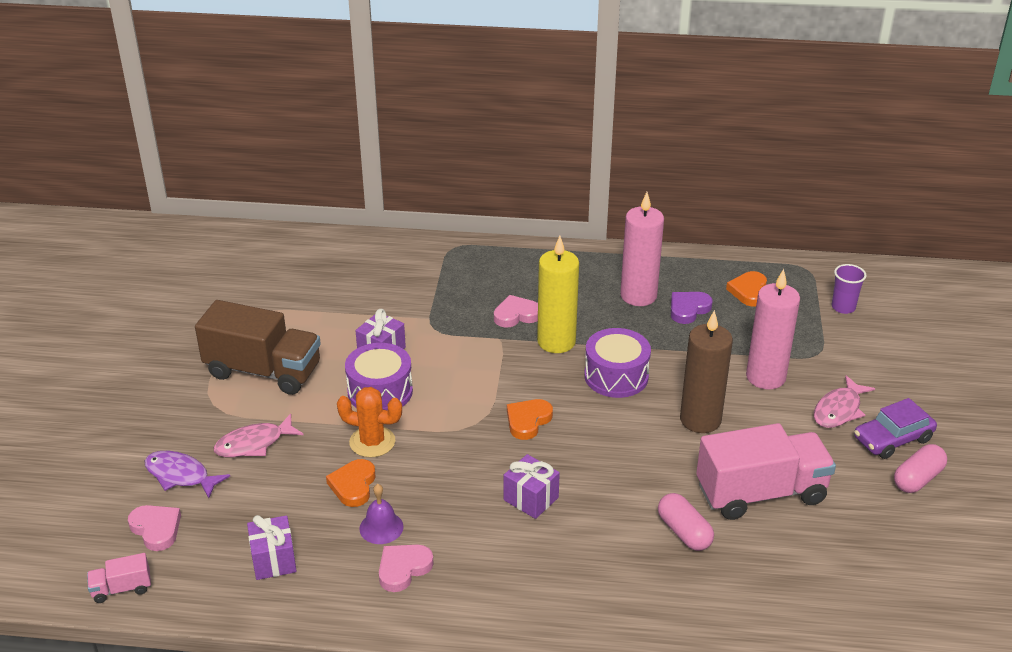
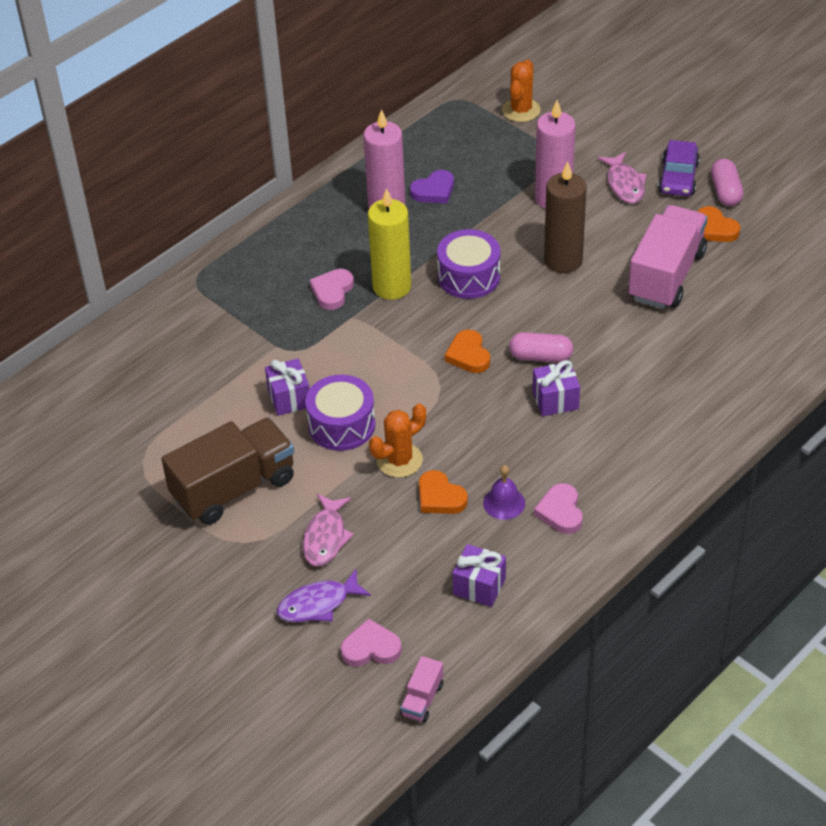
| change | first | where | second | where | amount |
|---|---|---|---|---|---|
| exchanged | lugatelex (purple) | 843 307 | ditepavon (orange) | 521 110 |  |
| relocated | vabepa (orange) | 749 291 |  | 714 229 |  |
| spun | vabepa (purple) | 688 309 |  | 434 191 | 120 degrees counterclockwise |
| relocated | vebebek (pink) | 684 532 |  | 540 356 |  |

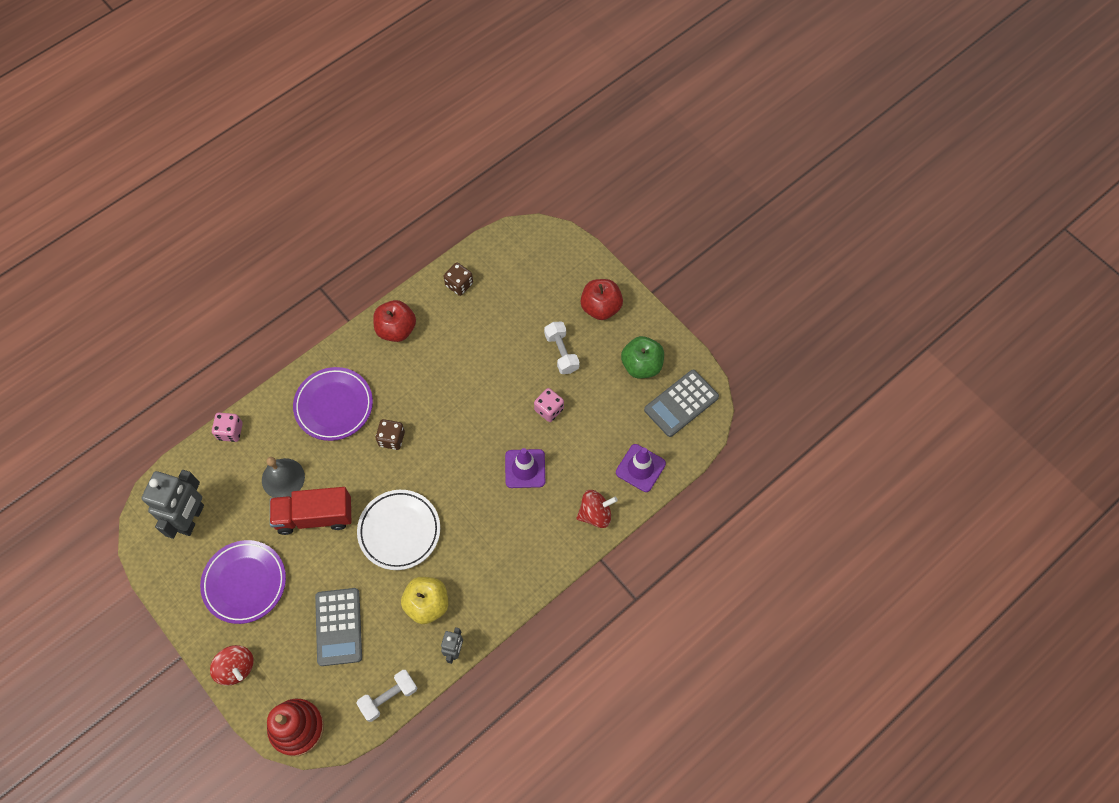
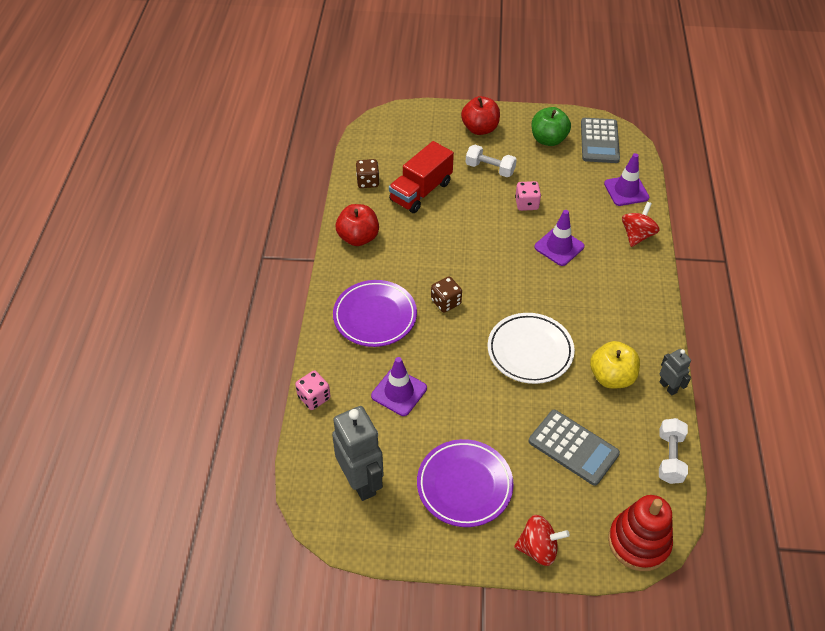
| change | first | where | second | where | amount |
|---|---|---|---|---|---|
| exchanged | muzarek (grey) | 283 478 | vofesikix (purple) | 399 392 |  |
| relocated | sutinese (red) | 314 516 |  | 421 191 |  |

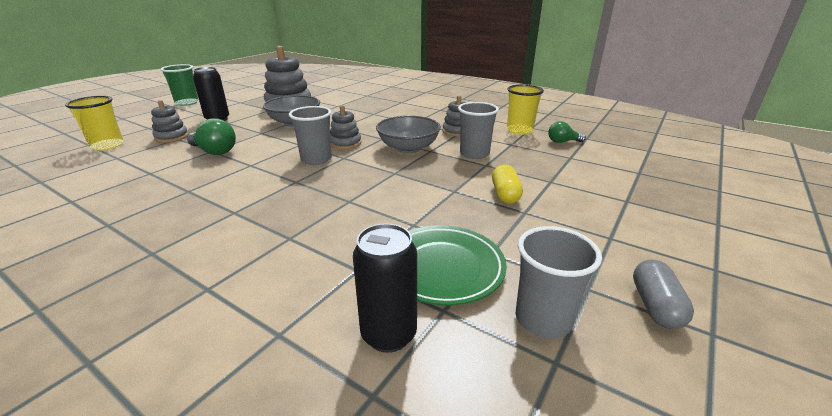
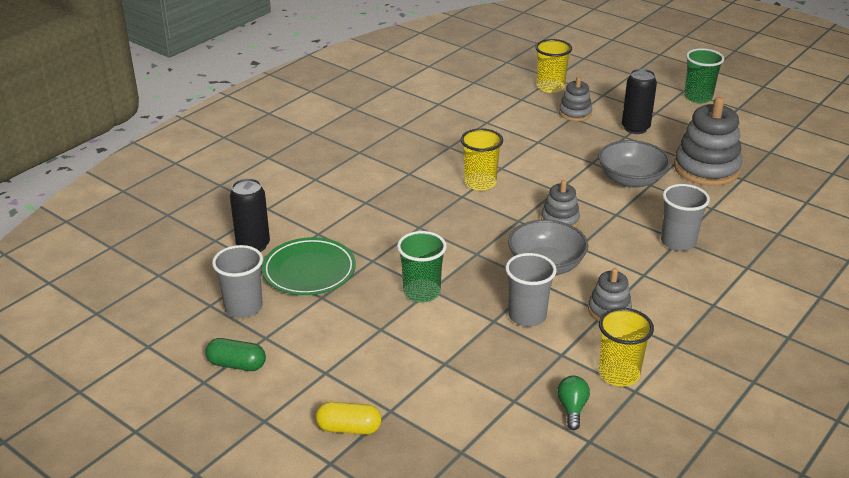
| change | first | where | second | where | amount |
|---|---|---|---|---|---|
| relocated | lugatelex (grey) | 316 159 |  | 678 242 |  |
| missing | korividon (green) | 214 151 |  |  |  |
| relocated | vebebek (yellow) | 505 194 |  | 349 428 |  |
| colour | vebebek (grey) | 655 306 | vebebek (green) | 237 364 |  |
| appeared |  |  | lugatelex (yellow) | 480 183 |  |
| appeared |  |  | lugatelex (green) | 421 292 |  |

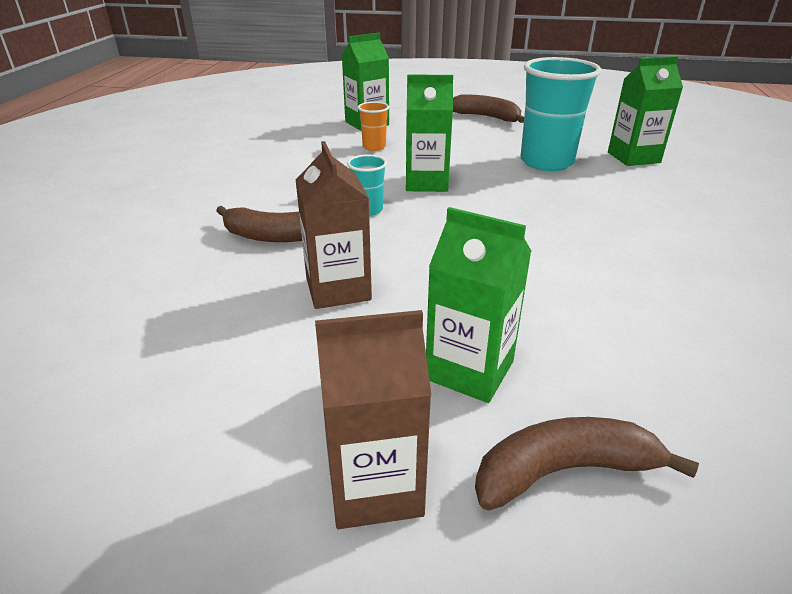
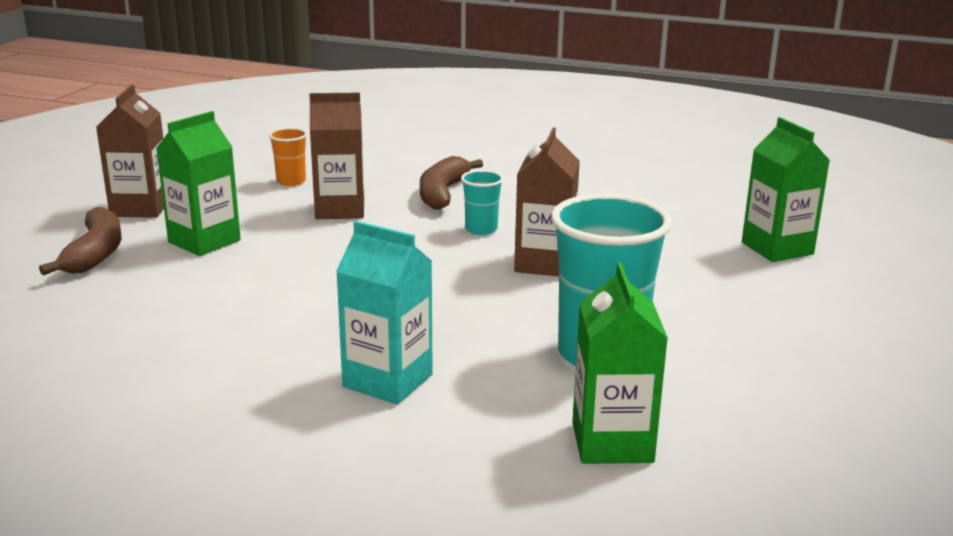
| change | first | where | second | where | amount |
|---|---|---|---|---|---|
| colour | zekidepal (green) | 426 183 | zekidepal (brown) | 544 264 |  |
| missing | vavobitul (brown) | 486 117 |  |  |  |
| relocated | lugatelex (orange) | 374 147 |  | 291 181 |  |
| appeared |  |  | zekidepal (turquoise) | 387 381 |  |

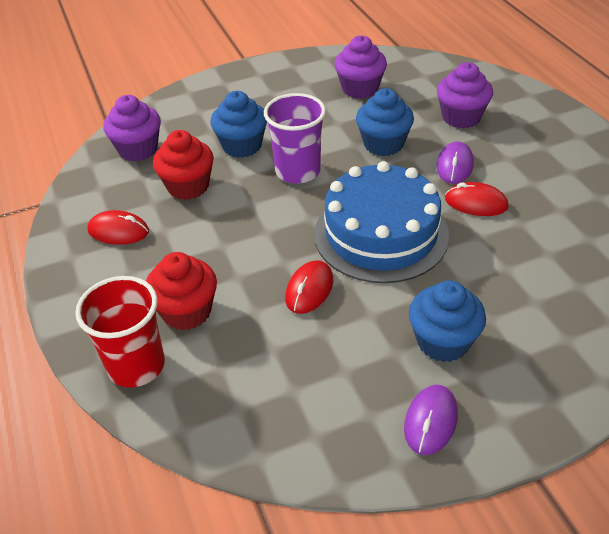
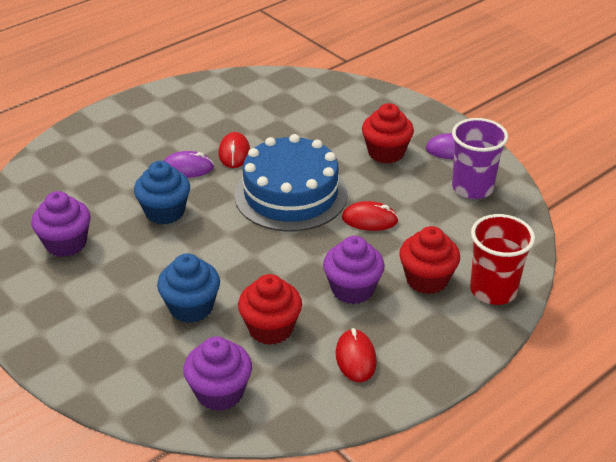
| change | first | where | second | where | amount |
|---|---|---|---|---|---|
| relocated | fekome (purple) | 461 117 |  | 352 289 |  |
| relocated | lugatelex (purple) | 298 171 |  | 472 188 |  |
| colour | fekome (blue) | 443 341 | fekome (red) | 386 153 |  |

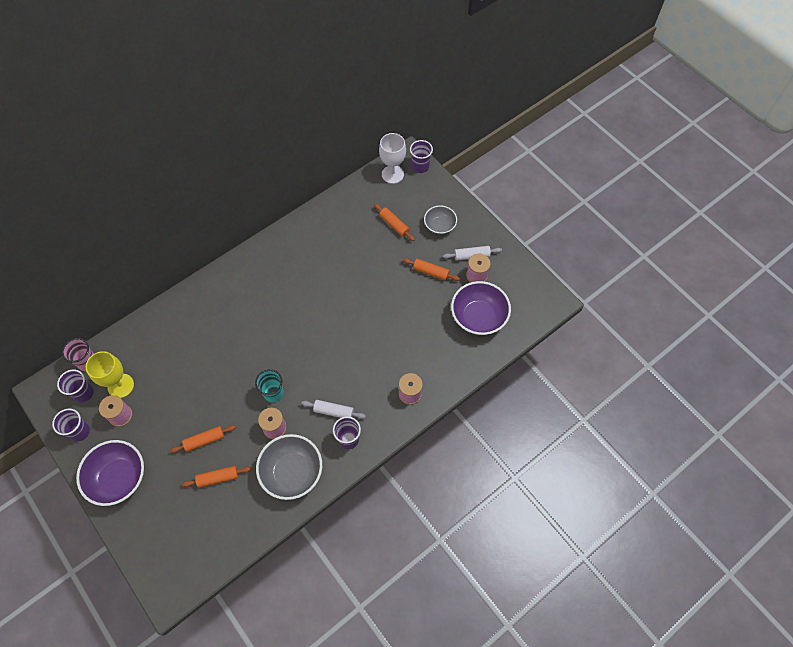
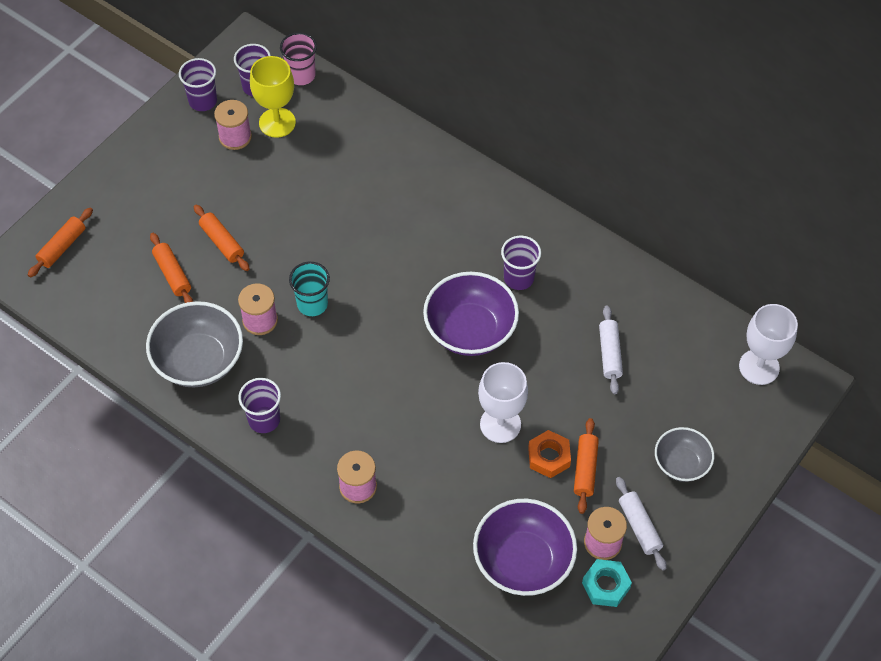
| change | first | where | second | where | amount |
|---|---|---|---|---|---|
| relocated | lugatelex (purple) | 420 166 |  | 518 278 |  |
| relocated | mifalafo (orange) | 394 225 |  | 62 247 |  |
| relocated | mifalafo (white) | 334 411 |  | 609 354 |  |
| relocated | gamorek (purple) | 119 478 |  | 470 330 |  |
| appeared |  |  | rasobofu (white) | 500 424 |  |
| appeared |  |  | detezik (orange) | 549 457 |  |
| appeared |  |  | detezik (turquoise) | 606 585 |  |

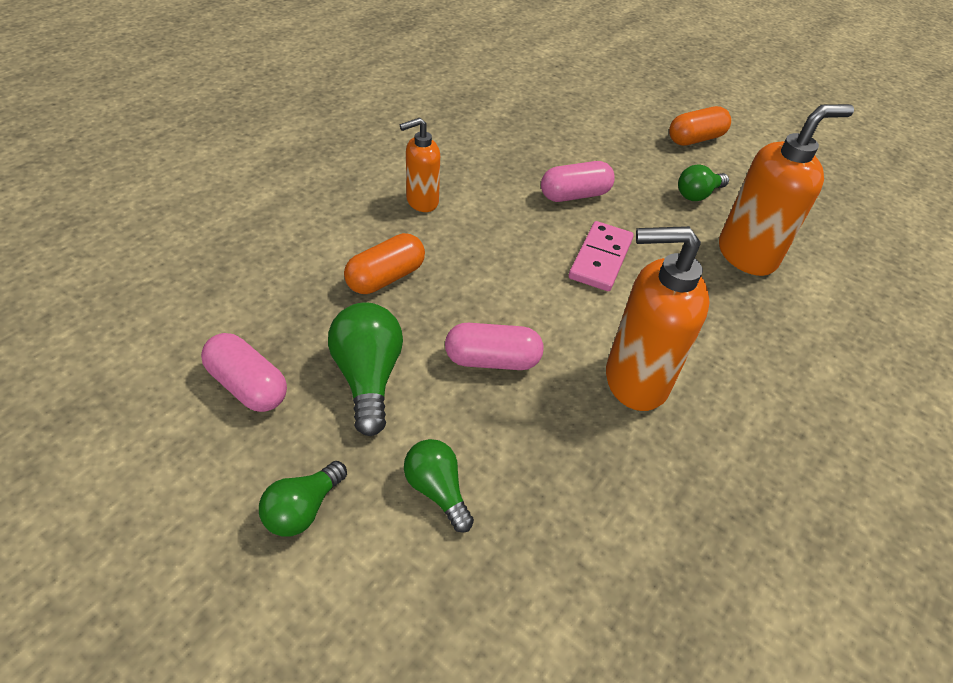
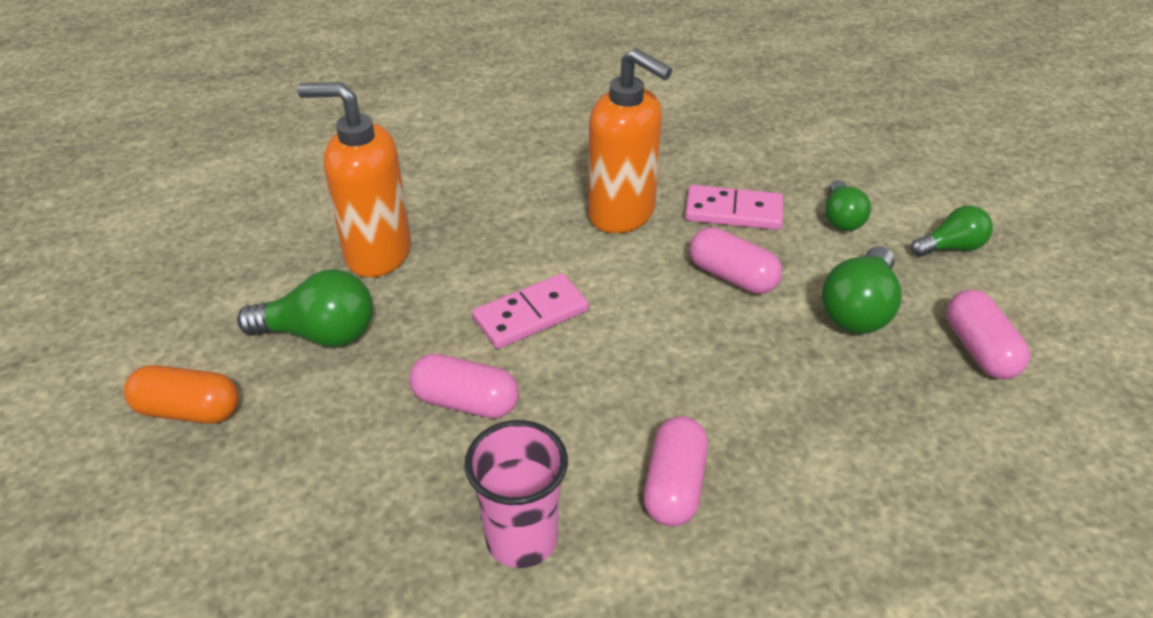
| change | first | where | second | where | amount |
|---|---|---|---|---|---|
| exchanged | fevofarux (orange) | 421 201 | vebebek (pink) | 674 485 |  |
| size | korividon (green) | 697 194 |  | 319 334 | x1.54 |
| missing | vebebek (orange) | 386 277 |  |  |  |
| appeared |  |  | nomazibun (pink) | 733 212 |  |
| appeared |  |  | lugatelex (pink) | 521 539 |  |

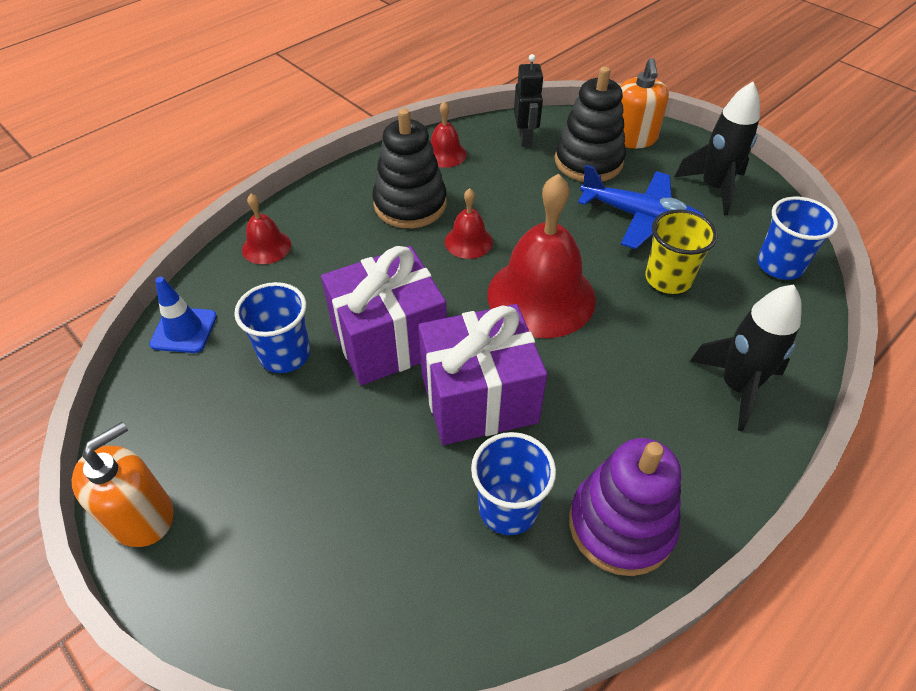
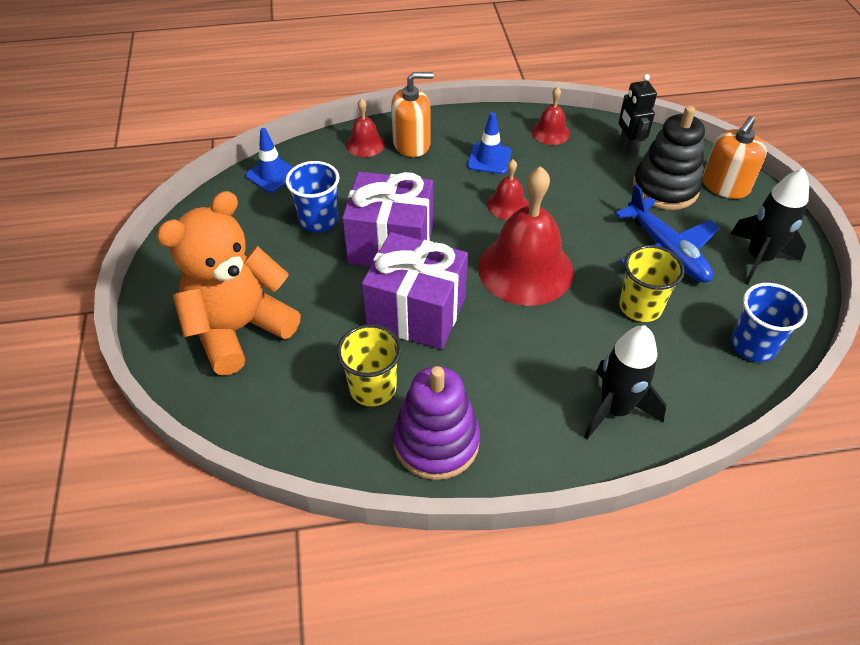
| change | first | where | second | where | amount |
|---|---|---|---|---|---|
| spun | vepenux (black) | 525 139 |  | 628 147 | 135 degrees clockwise |
| exchanged | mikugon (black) | 410 204 | vofesikix (blue) | 489 159 |  |
| relocated | fevofarux (orange) | 141 515 |  | 411 144 |  |
| colour | lugatelex (blue) | 508 508 | lugatelex (yellow) | 373 388 |  |
| appeared |  |  | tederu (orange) | 239 329 |  |

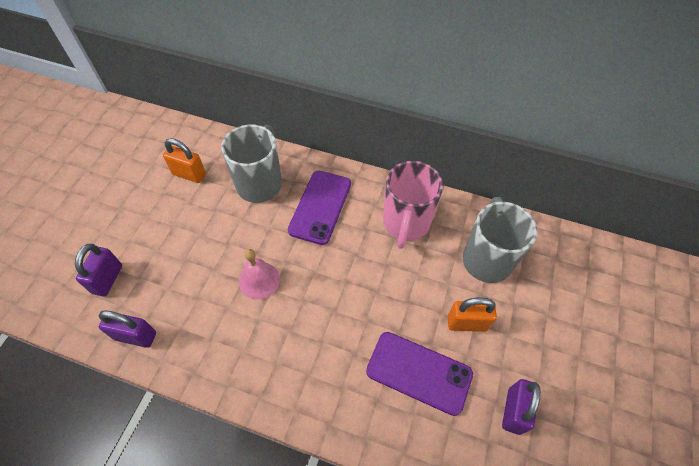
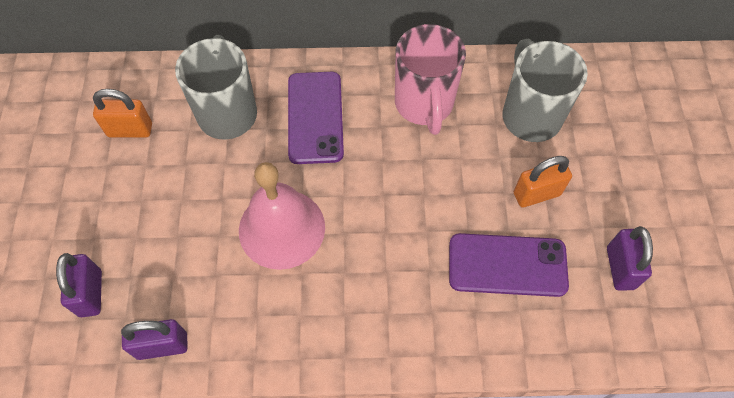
| change | first | where | second | where | amount |
|---|---|---|---|---|---|
| size | muzarek (pink) | 259 280 |  | 282 228 | x1.66 |

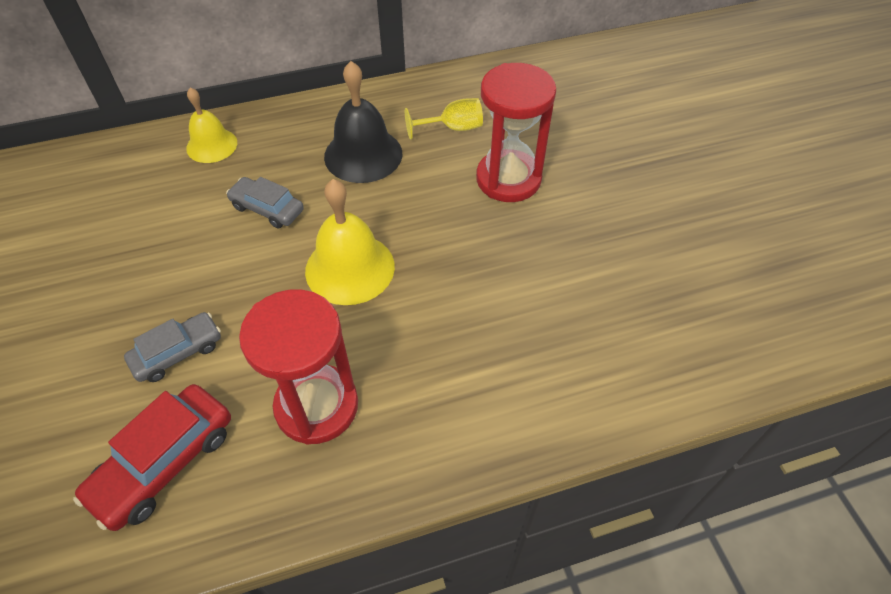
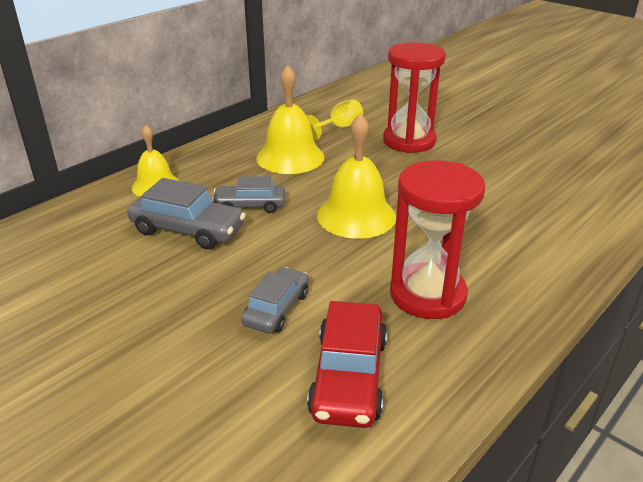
| change | first | where | second | where | amount |
|---|---|---|---|---|---|
| colour | muzarek (black) | 363 155 | muzarek (yellow) | 290 157 |  |
| appeared |  |  | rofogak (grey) | 188 230 |  |

